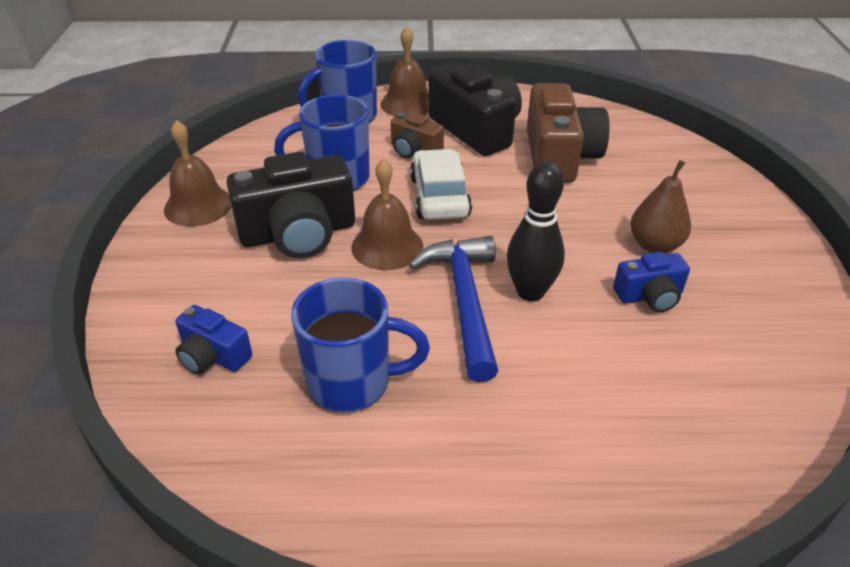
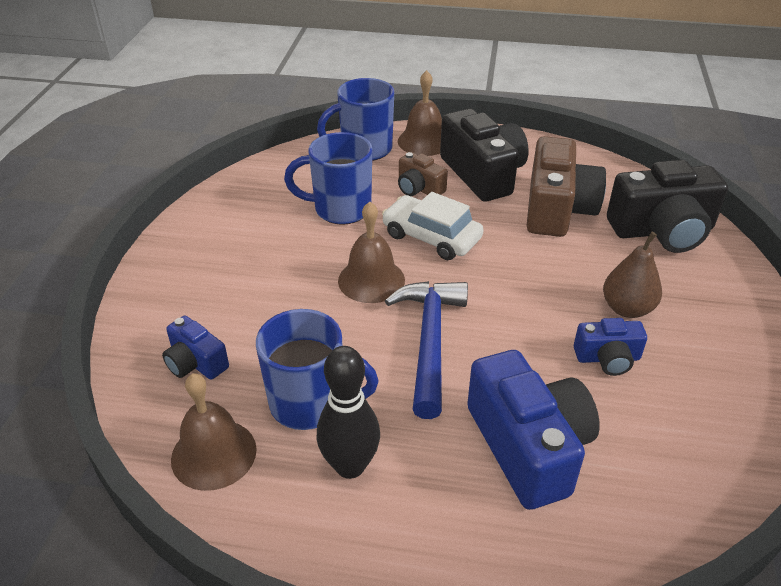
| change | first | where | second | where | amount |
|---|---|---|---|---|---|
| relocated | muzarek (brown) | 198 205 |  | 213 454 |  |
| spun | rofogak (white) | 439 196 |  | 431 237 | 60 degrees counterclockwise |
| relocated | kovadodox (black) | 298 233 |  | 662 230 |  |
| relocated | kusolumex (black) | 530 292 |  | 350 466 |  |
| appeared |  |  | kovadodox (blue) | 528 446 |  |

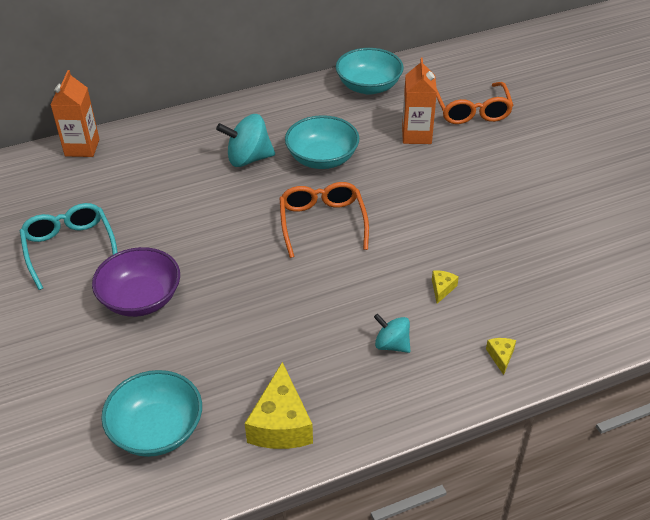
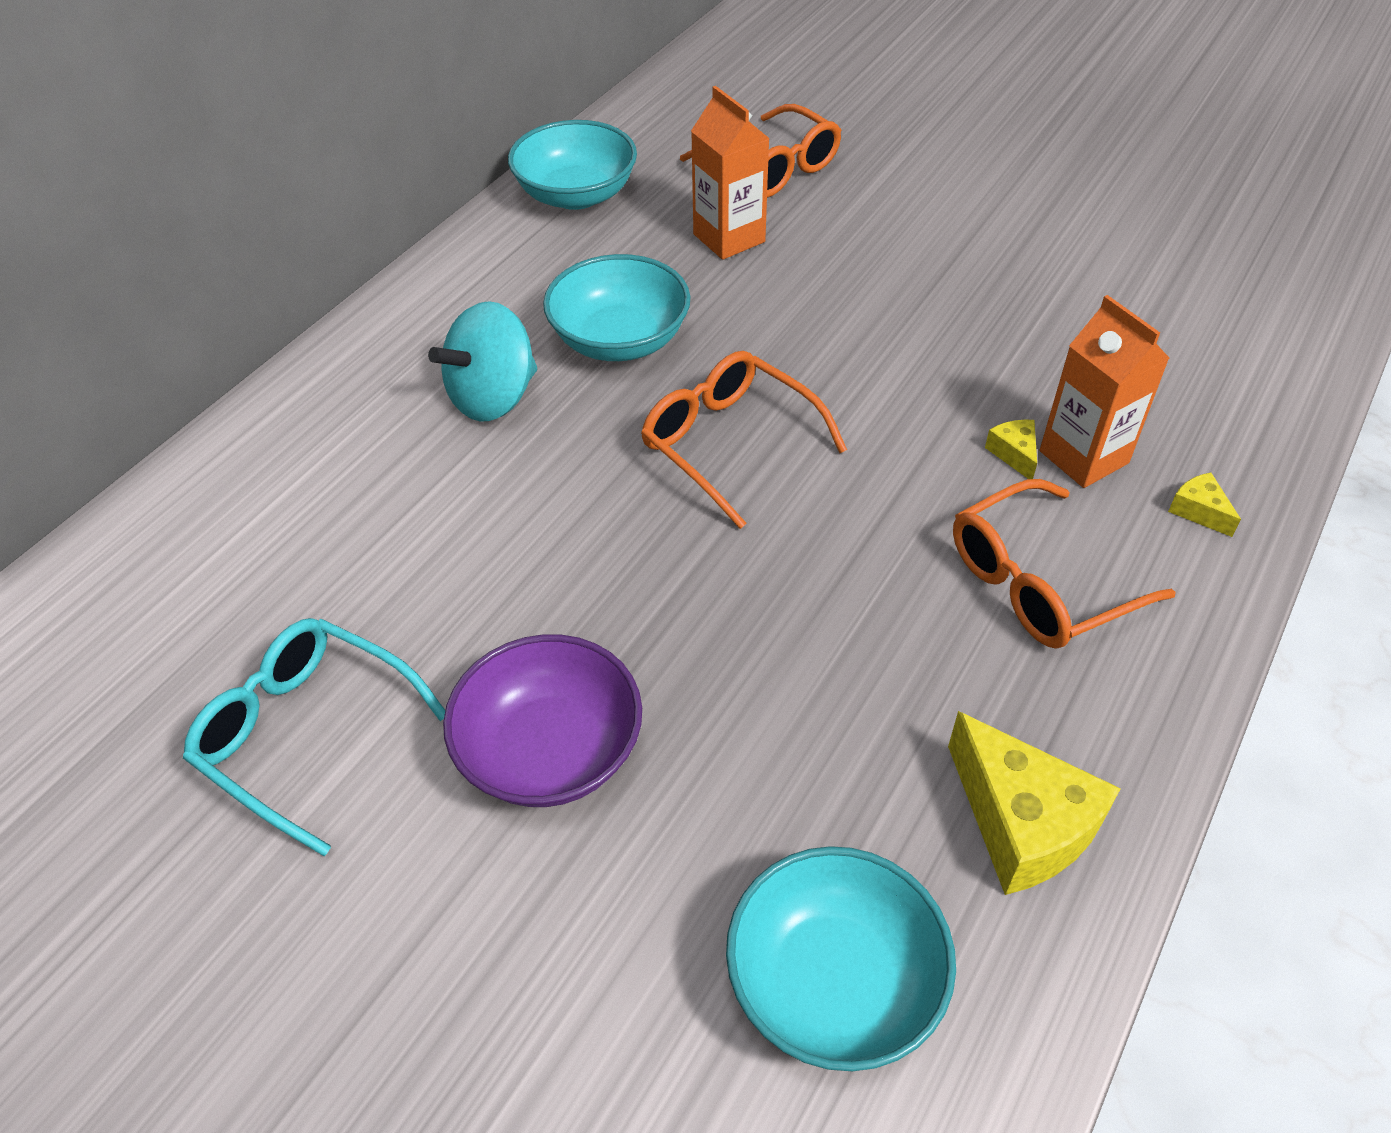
| change | first | where | second | where | amount |
|---|---|---|---|---|---|
| relocated | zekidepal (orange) | 82 148 |  | 1083 457 |  |
| exchanged | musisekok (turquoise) | 392 345 | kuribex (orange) | 1040 582 |  |

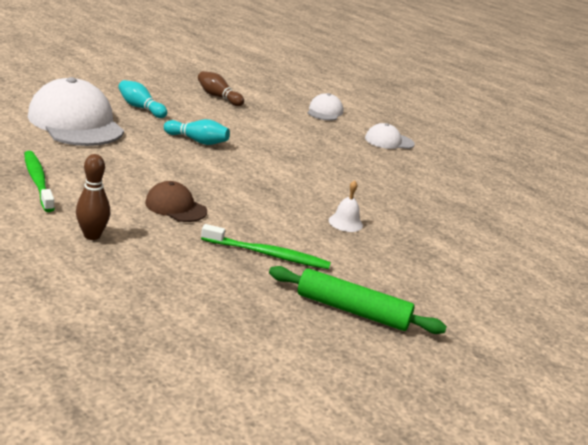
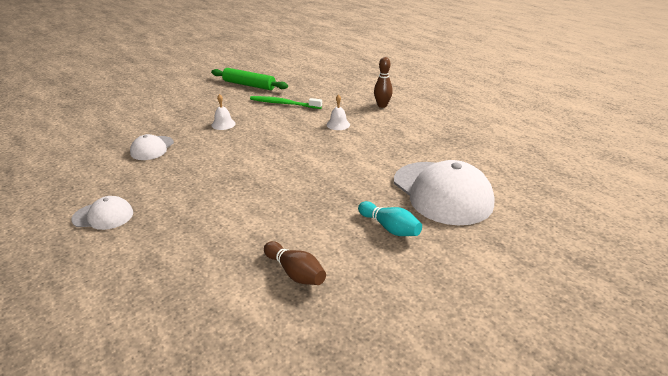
| change | first | where | second | where | amount |
|---|---|---|---|---|---|
| relocated | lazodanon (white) | 325 112 |  | 152 148 |  |
| missing | kusolumex (turquoise) | 197 141 |  |  |  |
| missing | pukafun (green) | 38 181 |  |  |  |
| exchanged | lazodanon (brown) | 175 207 | muzarek (white) | 338 124 |  |

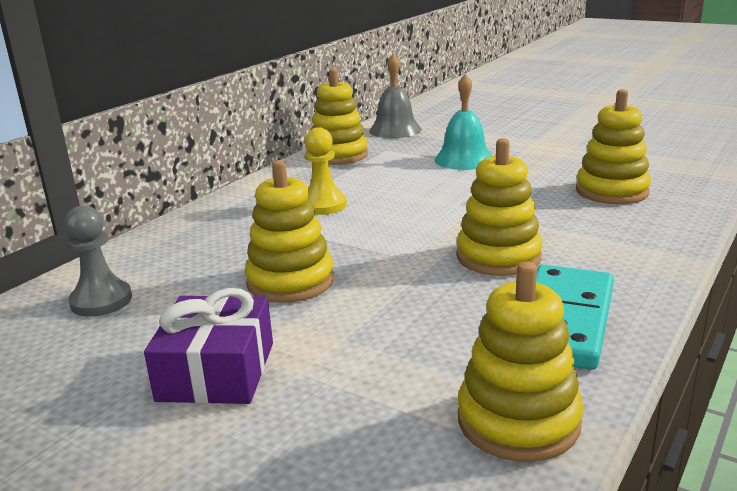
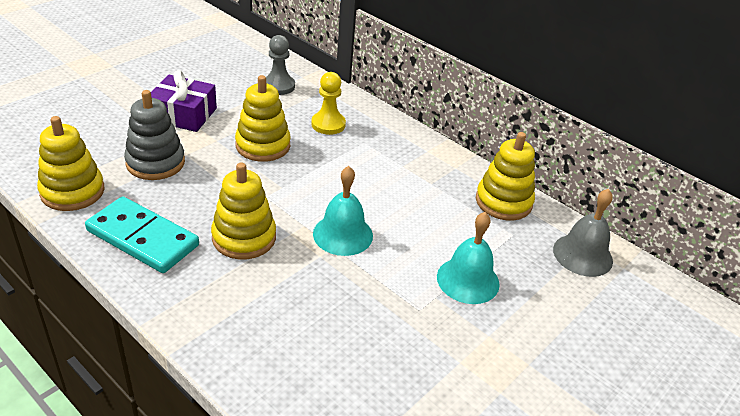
| change | first | where | second | where | amount |
|---|---|---|---|---|---|
| missing | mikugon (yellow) | 612 191 |  |  |  |
| relocated | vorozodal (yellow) | 323 205 |  | 328 124 |  |
| appeared |  |  | mikugon (grey) | 155 163 |  |
| appeared |  |  | muzarek (turquoise) | 343 234 |  |

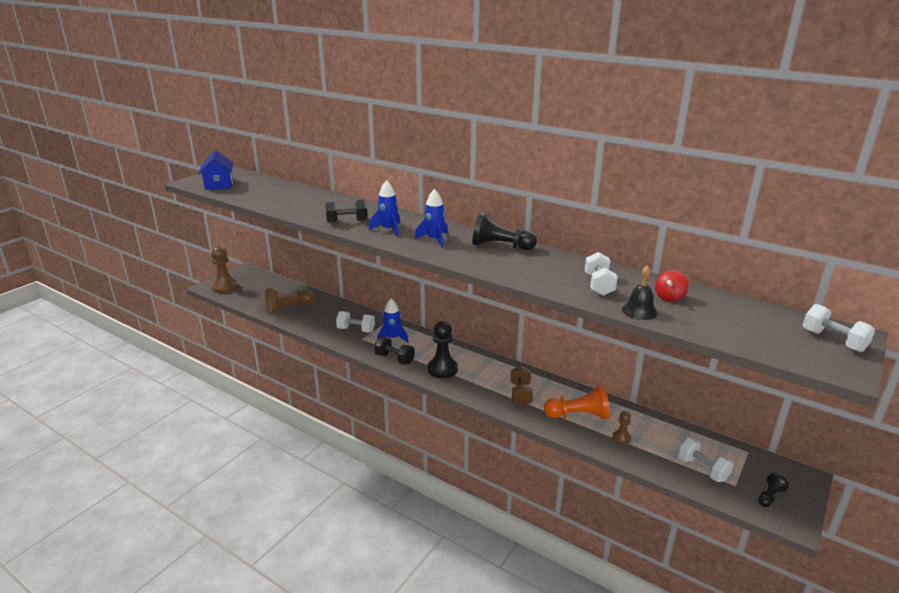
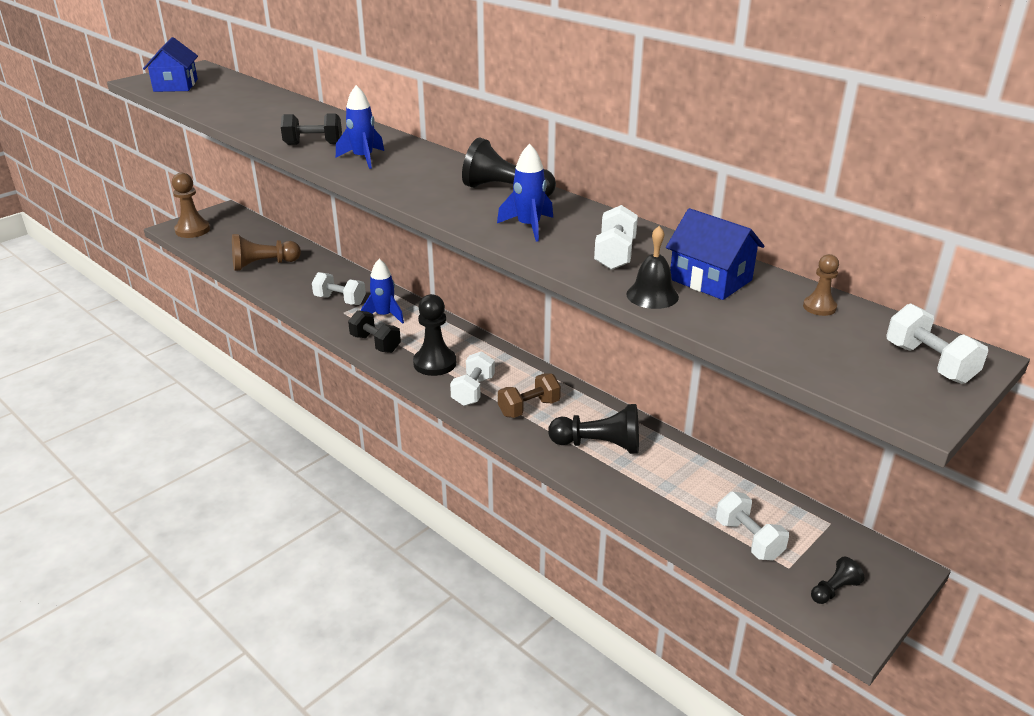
| change | first | where | second | where | amount |
|---|---|---|---|---|---|
| relocated | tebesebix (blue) | 434 240 |  | 529 227 |  |
| exchanged | musisekok (red) | 669 297 | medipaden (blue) | 710 280 |  |
| spun | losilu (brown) | 520 394 |  | 529 408 | 45 degrees clockwise |
| colour | vorozodal (orange) | 578 415 | vorozodal (black) | 599 445 |  |
| relocated | vorozodal (brown) | 621 438 |  | 819 307 |  |
| appeared |  |  | losilu (white) | 473 391 |  |

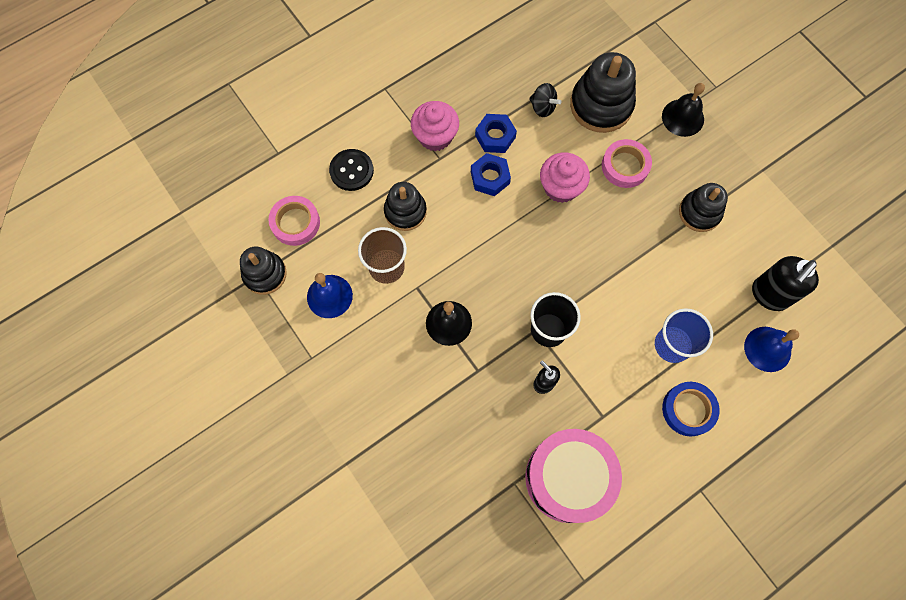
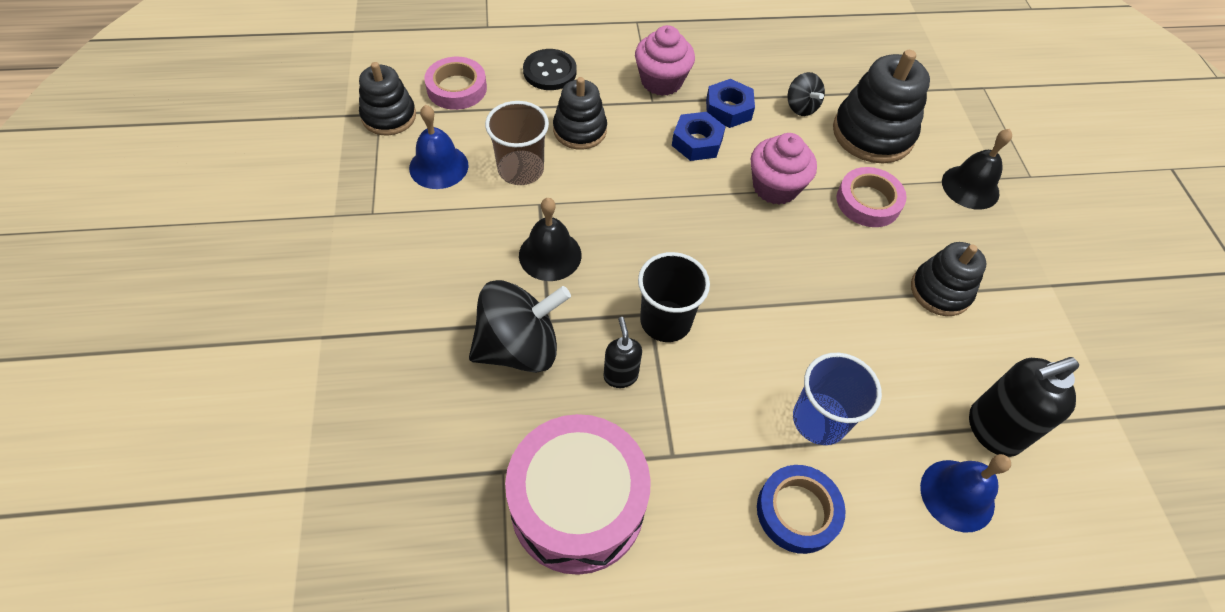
| change | first | where | second | where | amount |
|---|---|---|---|---|---|
| appeared |  |  | musisekok (black) | 519 347 |  |

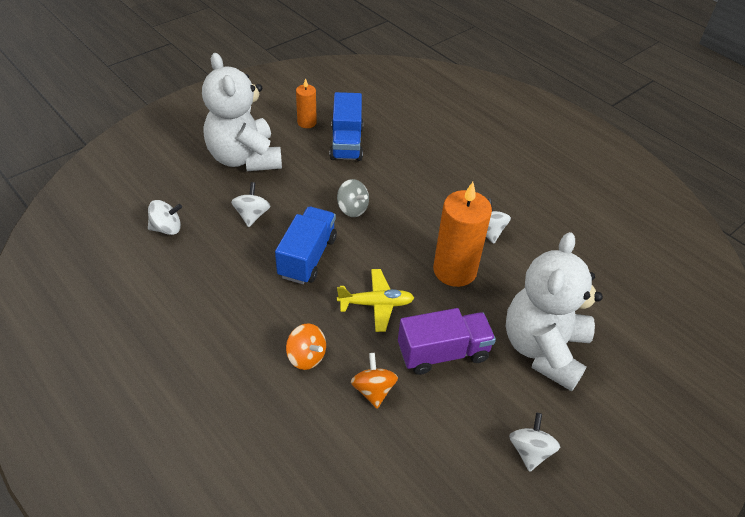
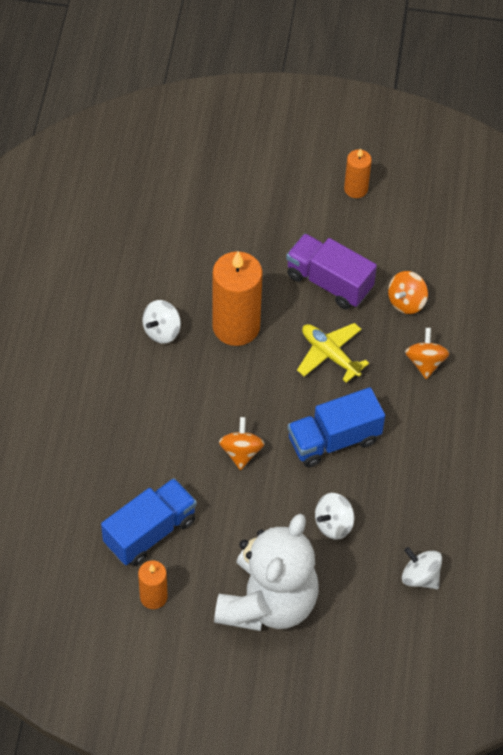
| change | first | where | second | where | amount |
|---|---|---|---|---|---|
| colour | musisekok (grey) | 352 209 | musisekok (orange) | 241 452 |  |
| missing | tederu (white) | 543 349 |  |  |  |
| exchanged | musisekok (white) | 530 451 | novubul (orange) | 356 189 |  |

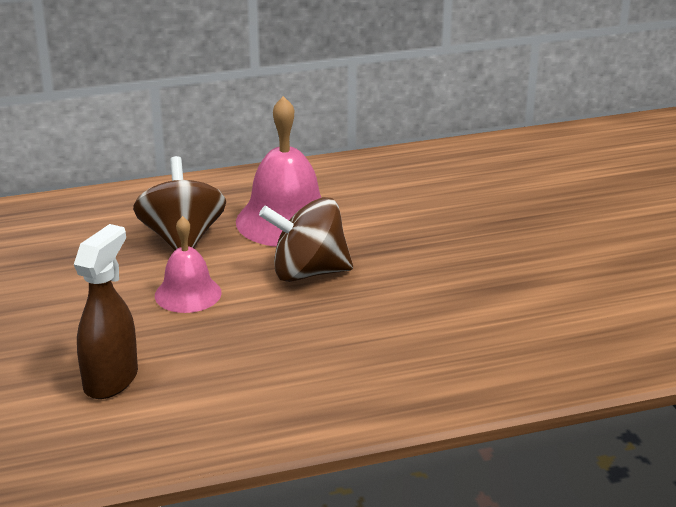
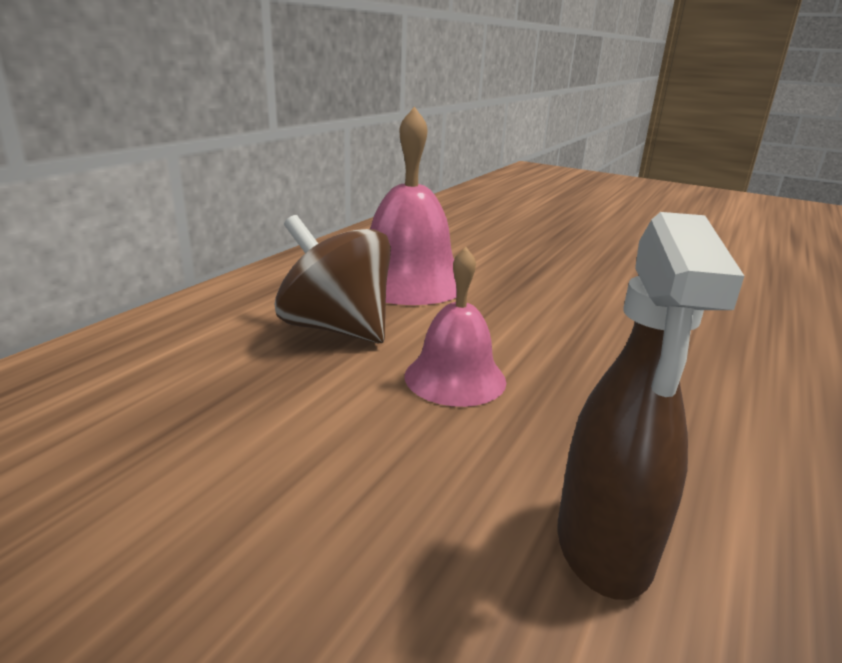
| change | first | where | second | where | amount |
|---|---|---|---|---|---|
| missing | musisekok (brown) | 308 272 |  |  |  |
| spun | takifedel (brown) | 111 380 |  | 604 547 | 150 degrees counterclockwise |

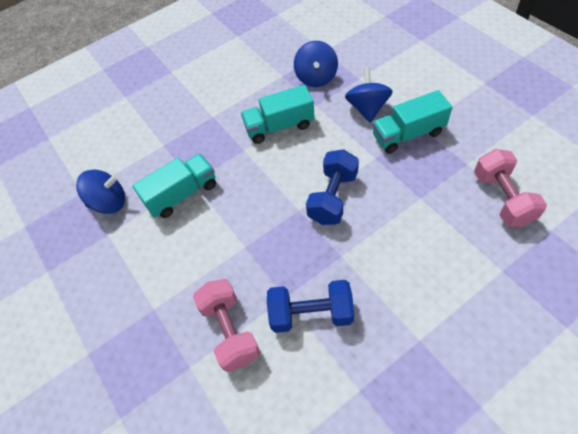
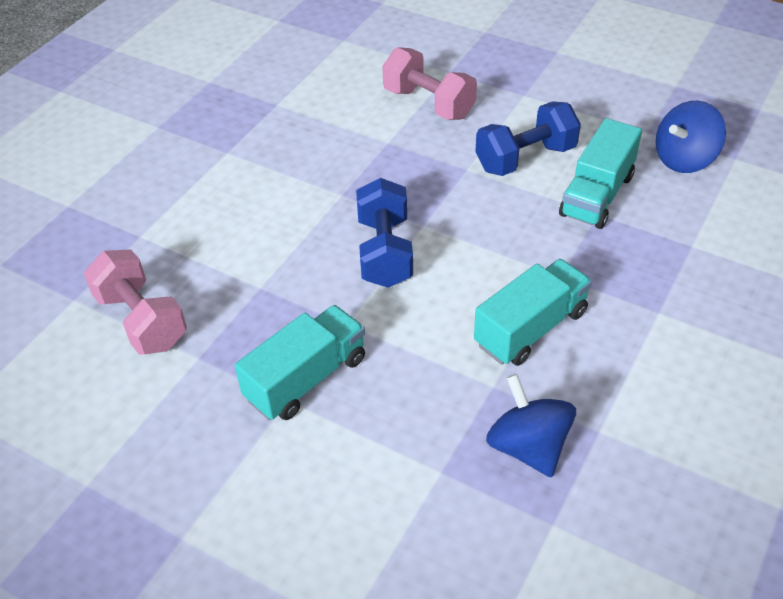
| change | first | where | second | where | amount |
|---|---|---|---|---|---|
| missing | musisekok (blue) | 367 108 |  |  |  |
| relocated | losilu (blue) | 311 314 |  | 525 158 |  |

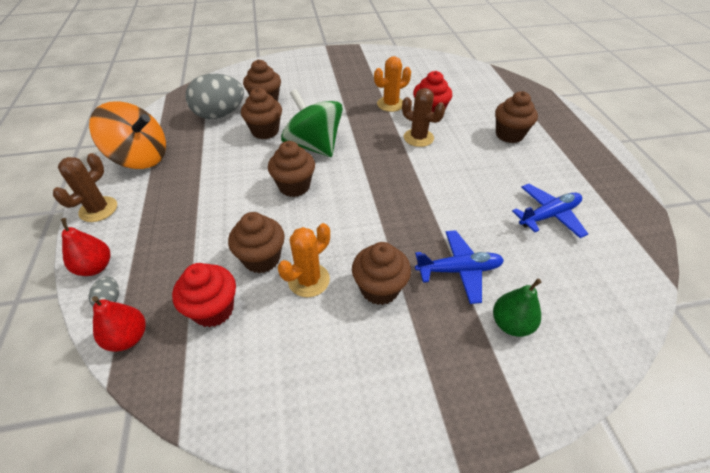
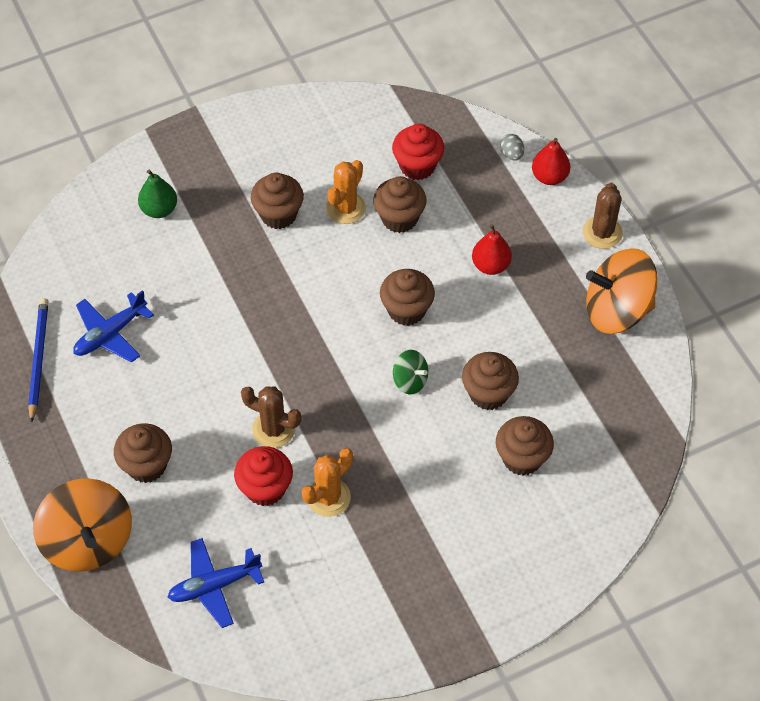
| change | first | where | second | where | amount |
|---|---|---|---|---|---|
| missing | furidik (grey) | 219 115 |  |  |  |
| size | musisekok (green) | 314 146 |  | 410 380 | x0.49 |
| relocated | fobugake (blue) | 458 270 |  | 214 585 |  |
| relocated | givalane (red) | 128 338 |  | 490 265 |  |
| appeared |  |  | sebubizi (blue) | 38 359 |  |
| appeared |  |  | musisekok (orange) | 88 541 |  |

